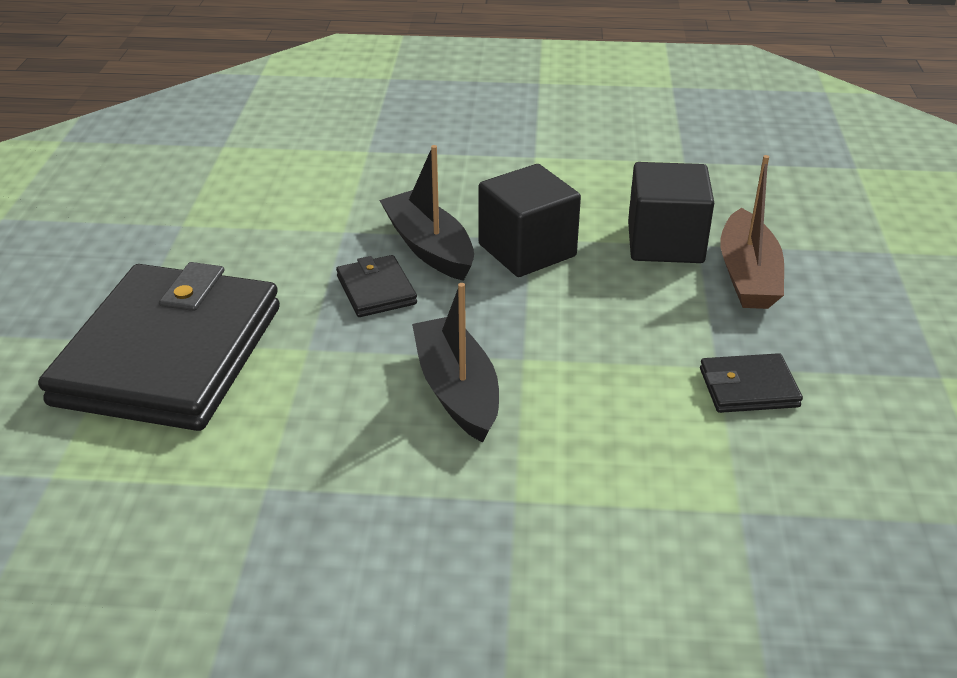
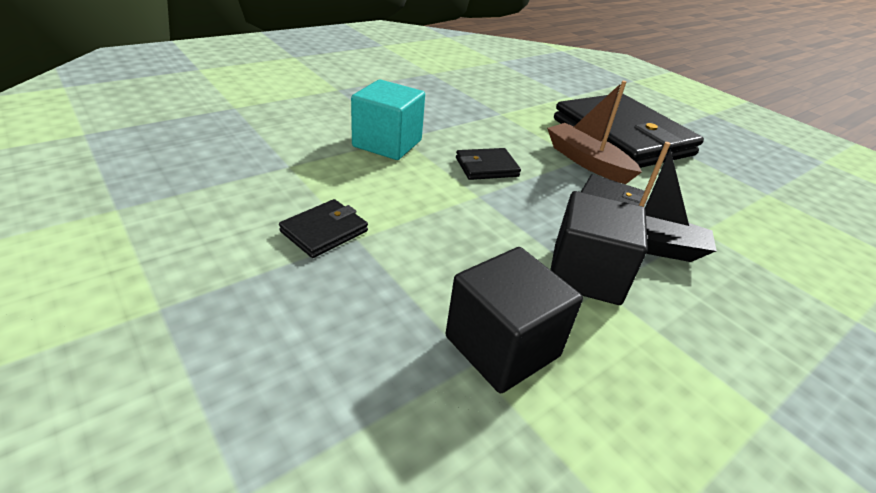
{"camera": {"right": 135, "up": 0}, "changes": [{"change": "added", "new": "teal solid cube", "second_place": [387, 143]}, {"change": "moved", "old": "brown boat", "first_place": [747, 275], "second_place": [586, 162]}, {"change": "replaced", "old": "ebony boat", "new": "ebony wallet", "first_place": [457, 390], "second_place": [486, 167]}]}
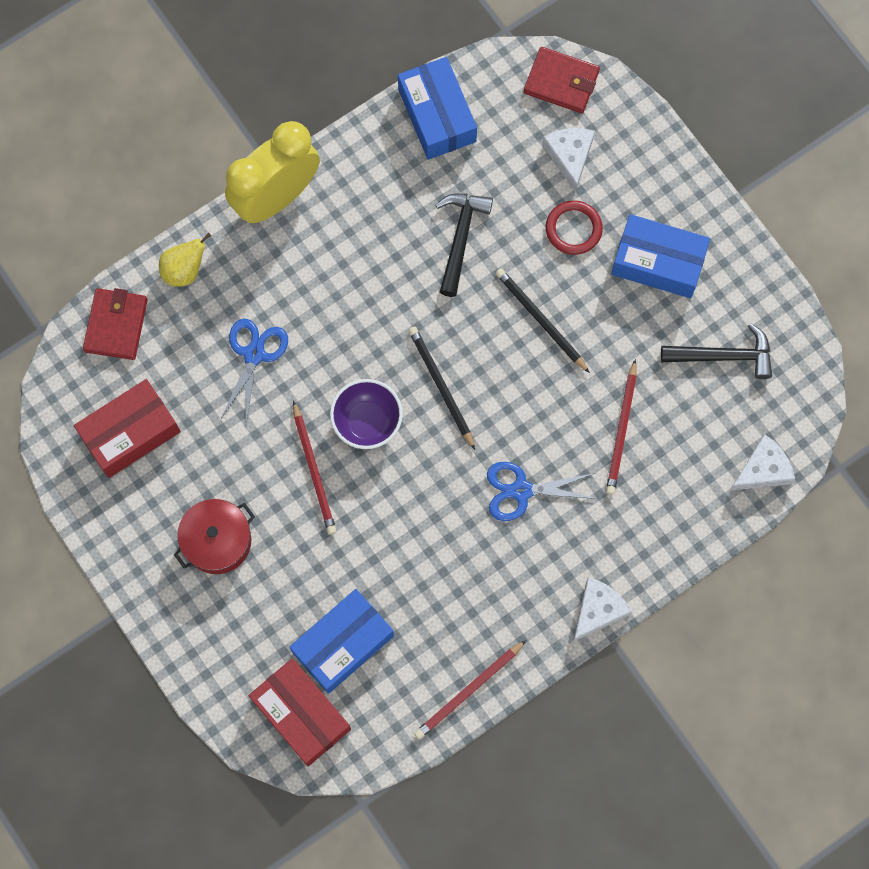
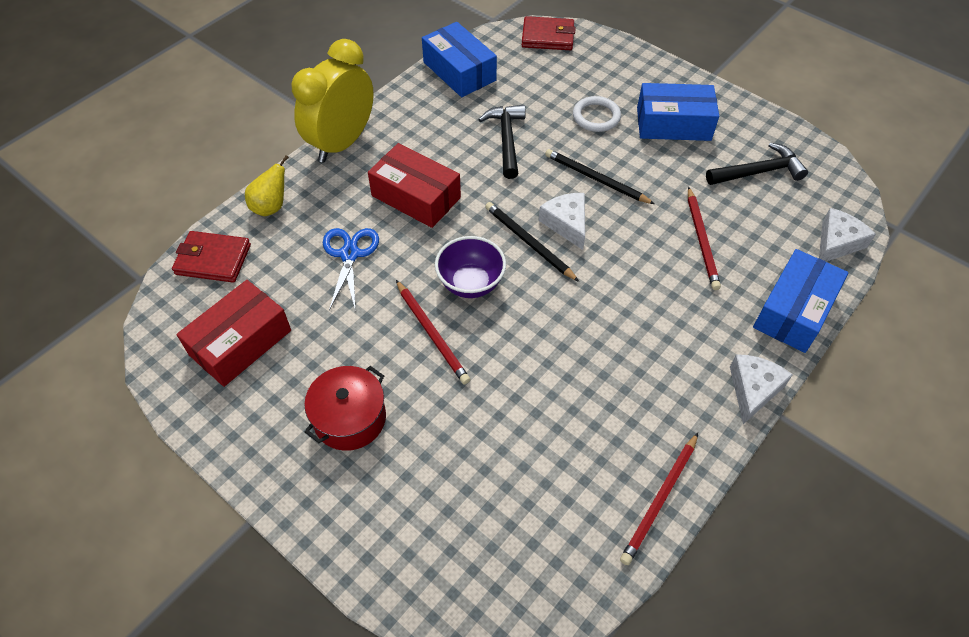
{"camera": {"right": -15, "up": -20}, "changes": [{"change": "removed", "old": "cobalt pair of scissors", "first_place": [521, 490]}, {"change": "moved", "old": "red box", "first_place": [301, 714], "second_place": [416, 197]}, {"change": "moved", "old": "cobalt box", "first_place": [343, 644], "second_place": [794, 311]}, {"change": "moved", "old": "pure white cheese wedge", "first_place": [569, 156], "second_place": [566, 223]}, {"change": "recoloured", "old": "red hoop", "new": "pure white hoop", "first_place": [573, 229], "second_place": [596, 117]}, {"change": "turned", "old": "red wallet", "first_place": [116, 325], "second_place": [213, 259], "degrees": -75}]}
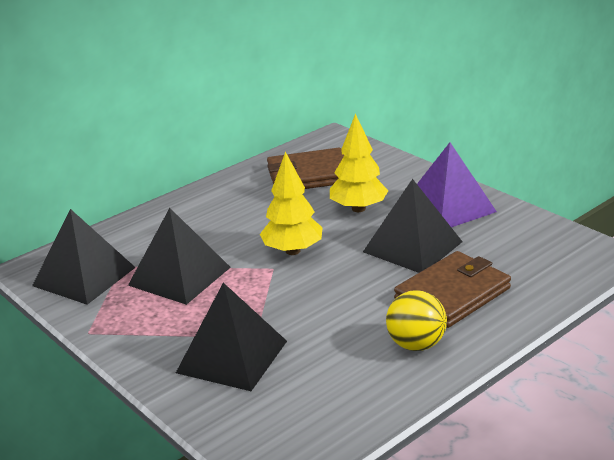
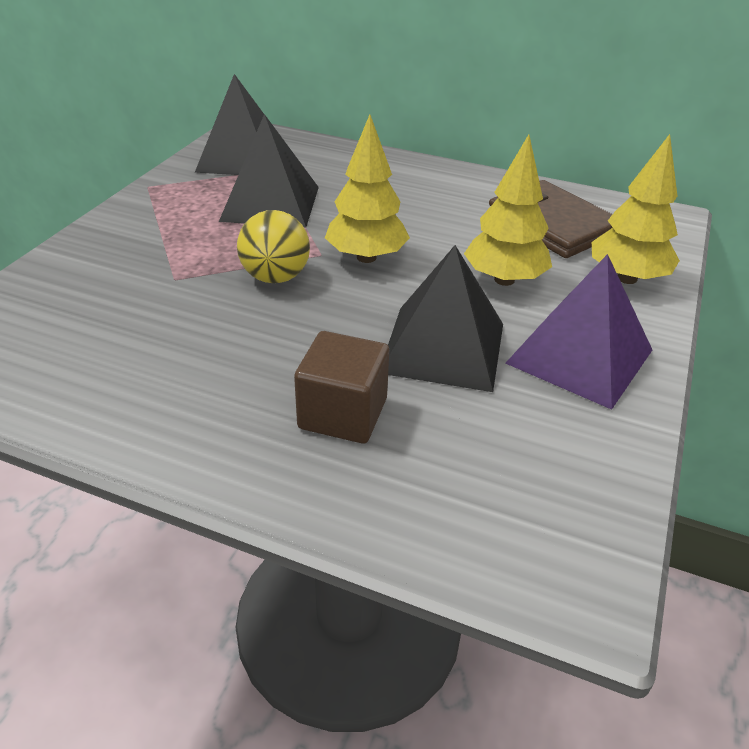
{"camera": {"right": 60, "up": 10}, "changes": [{"change": "removed", "old": "ebony solid pyramid", "first_place": [232, 356]}, {"change": "added", "new": "bright yellow fir tree", "second_place": [627, 278]}, {"change": "moved", "old": "bright yellow ball", "first_place": [416, 344], "second_place": [275, 277]}, {"change": "replaced", "old": "brown wallet", "new": "brown solid cube", "first_place": [452, 294], "second_place": [343, 414]}]}
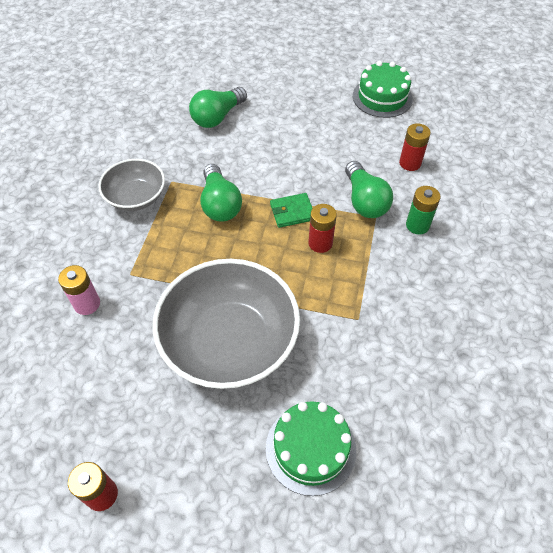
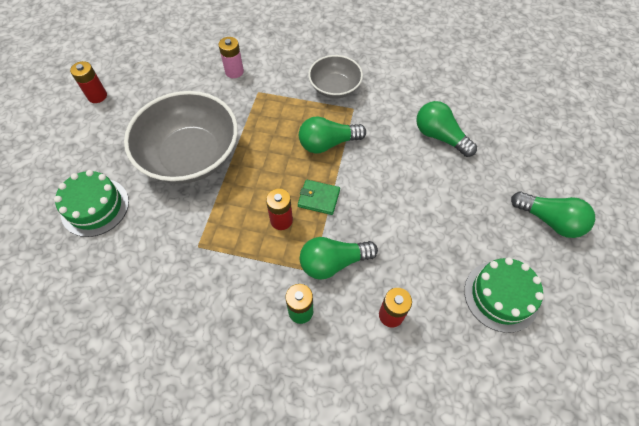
{"camera": {"right": 90, "up": 5}, "changes": [{"change": "added", "new": "green bulb", "second_place": [549, 220]}, {"change": "turned", "old": "green wallet", "first_place": [292, 212], "second_place": [319, 198], "degrees": -60}]}
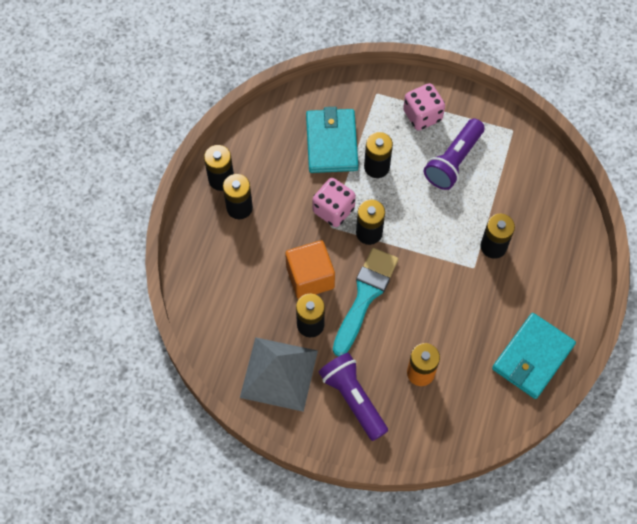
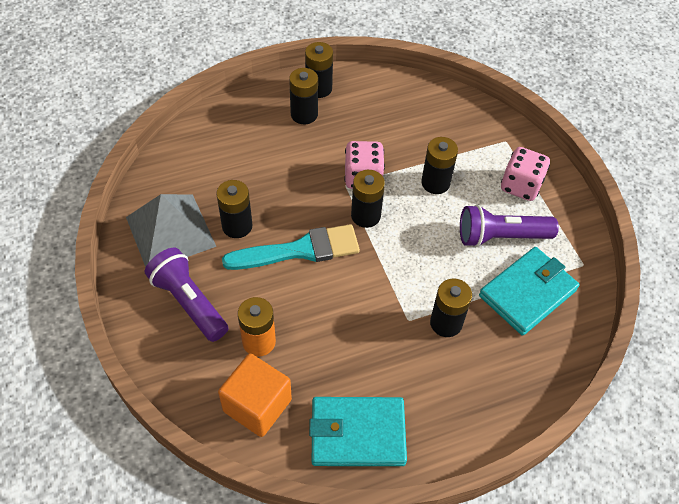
{"camera": {"right": 50, "up": -10}, "changes": [{"change": "moved", "old": "bright orange solid cube", "first_place": [310, 277], "second_place": [257, 405]}, {"change": "moved", "old": "teal wallet", "first_place": [331, 143], "second_place": [527, 293]}, {"change": "turned", "old": "violet torch", "first_place": [353, 398], "second_place": [189, 302], "degrees": -60}]}
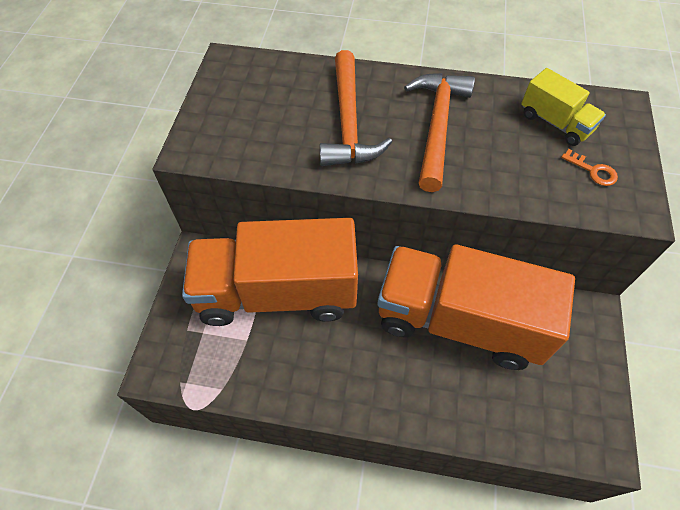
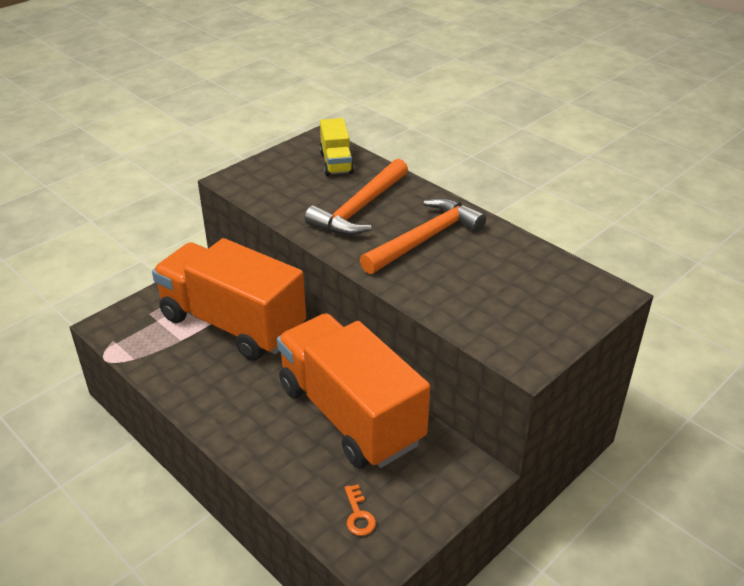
{"camera": {"right": 35, "up": -20}, "changes": [{"change": "moved", "old": "bright yellow truck", "first_place": [555, 123], "second_place": [336, 162]}, {"change": "moved", "old": "bright orange latchkey", "first_place": [593, 171], "second_place": [358, 515]}]}
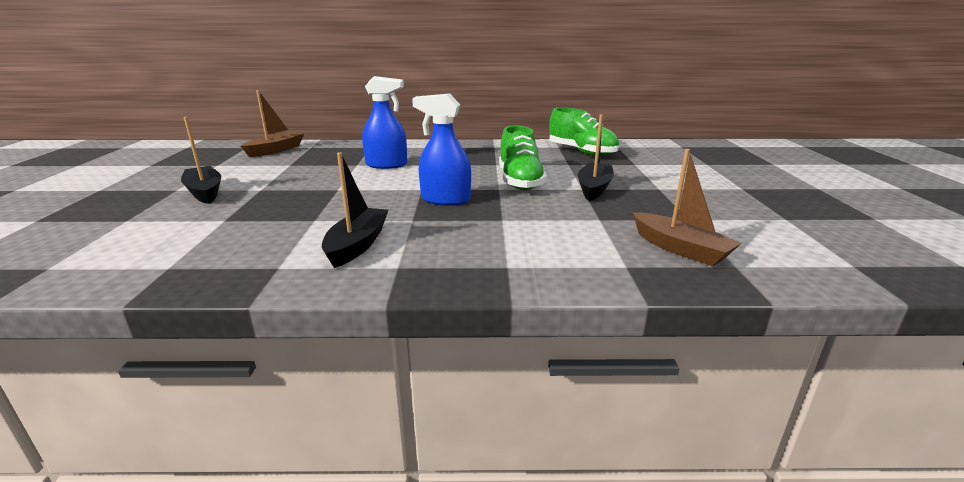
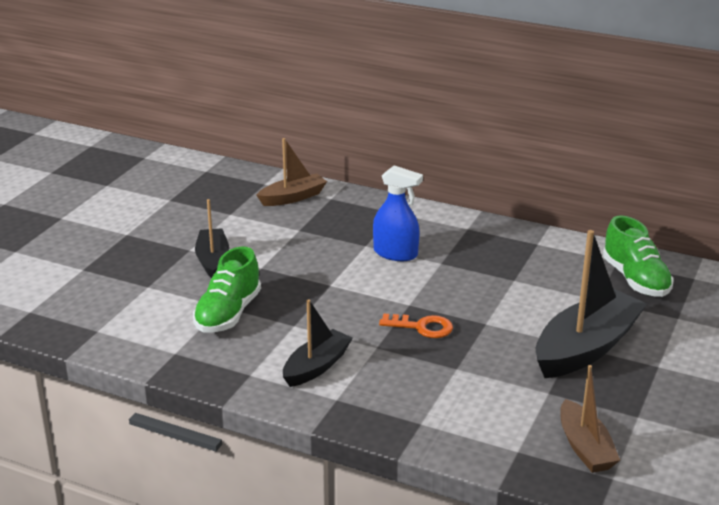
{"camera": {"right": 25, "up": 5}, "changes": [{"change": "moved", "old": "green lace-up shoe", "first_place": [520, 181], "second_place": [228, 314]}, {"change": "replaced", "old": "cobalt spray cleaner", "new": "bright orange latchkey", "first_place": [445, 200], "second_place": [422, 327]}, {"change": "resized", "old": "ebony boat", "first_place": [594, 188], "second_place": [586, 348], "factor": 1.71}]}
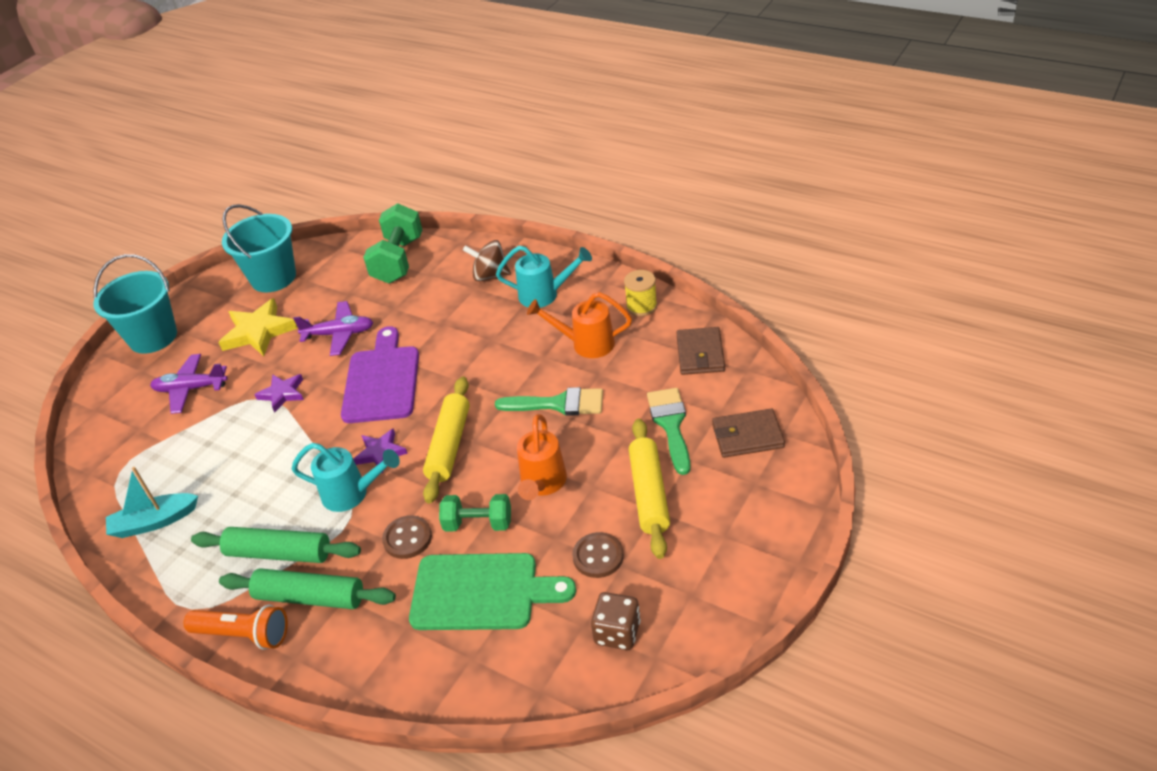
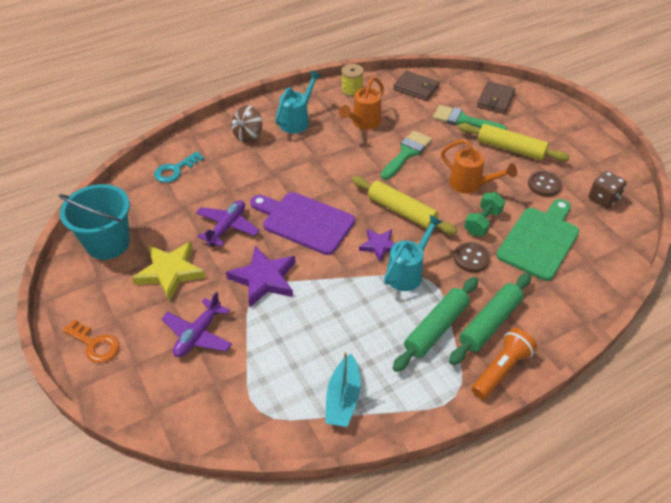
{"camera": {"right": -65, "up": 5}, "changes": [{"change": "replaced", "old": "teal pail", "new": "bright orange latchkey", "first_place": [153, 337], "second_place": [95, 344]}, {"change": "replaced", "old": "green hand weight", "new": "teal latchkey", "first_place": [398, 260], "second_place": [175, 170]}, {"change": "resized", "old": "violet star shape", "first_place": [282, 394], "second_place": [264, 279], "factor": 1.64}]}
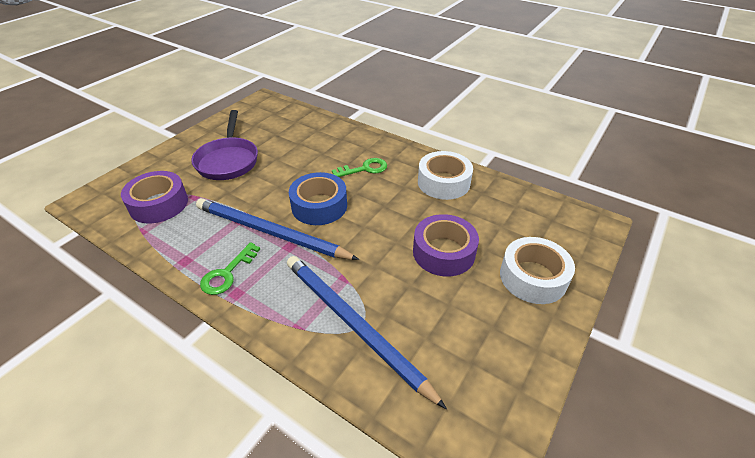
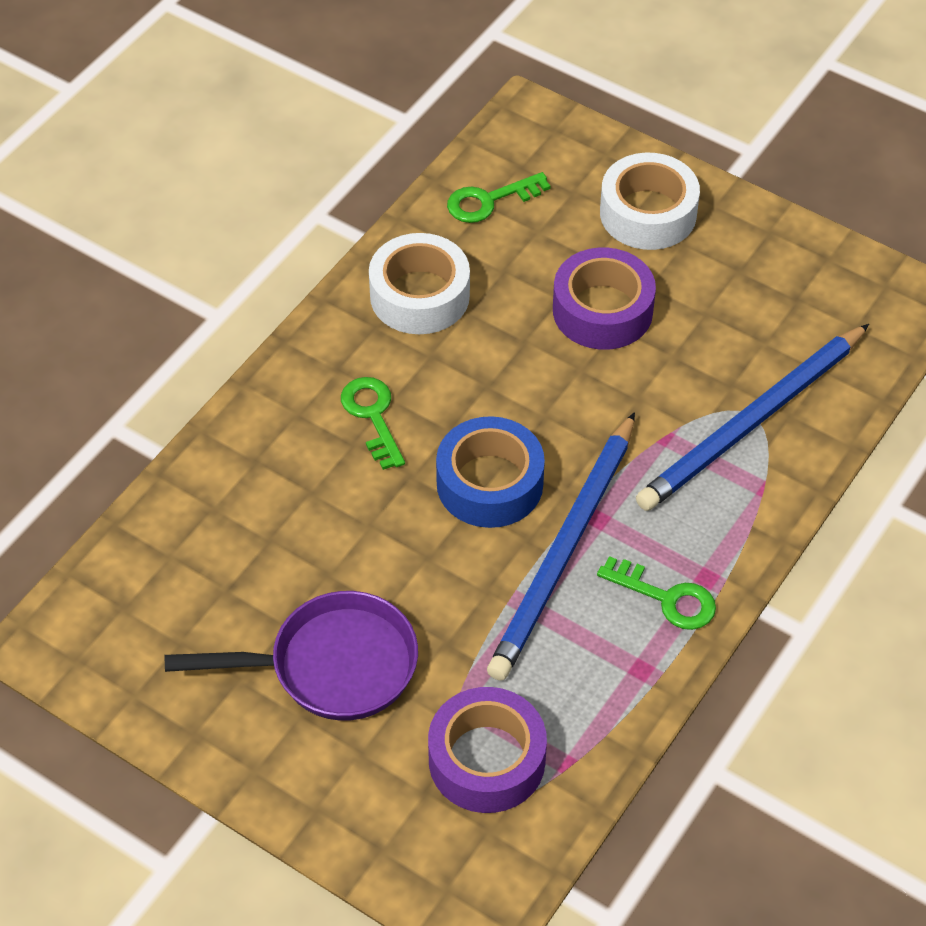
{"camera": {"right": -90, "up": 10}, "changes": [{"change": "added", "new": "green latchkey", "second_place": [489, 201]}]}
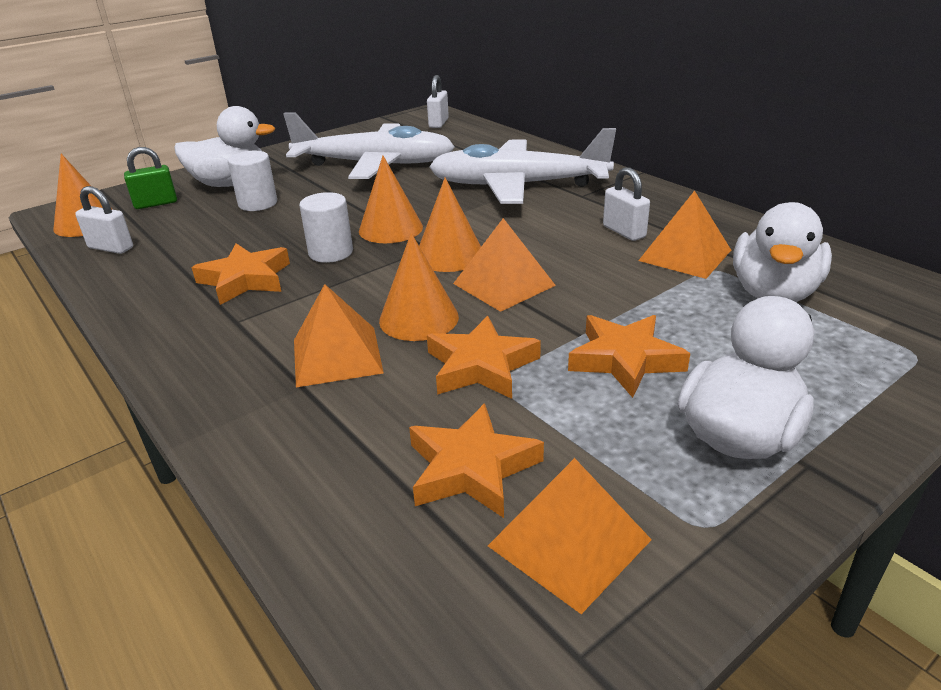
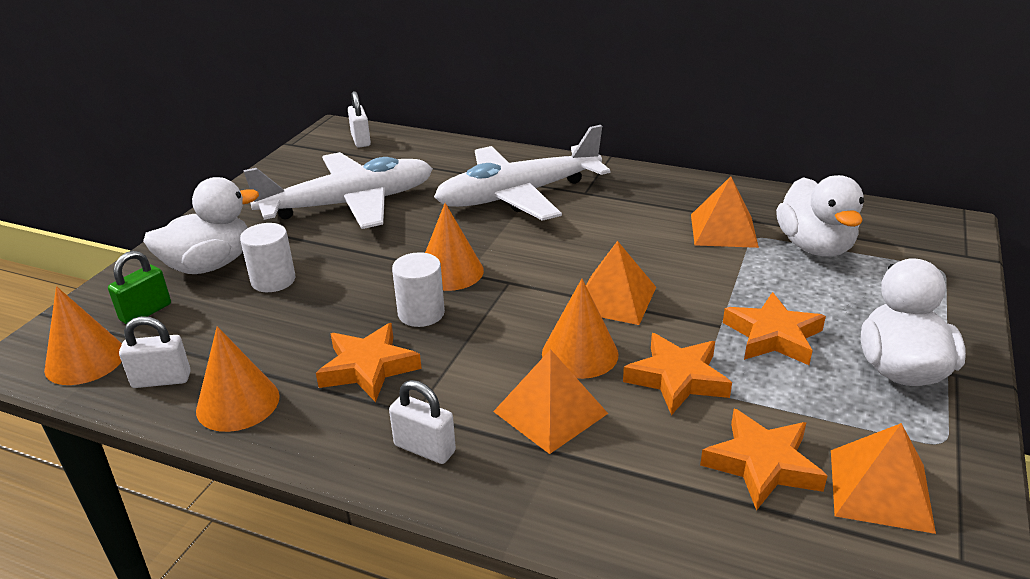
{"camera": {"right": -30, "up": 0}, "changes": [{"change": "moved", "old": "bright orange cone shape", "first_place": [449, 255], "second_place": [238, 403]}, {"change": "moved", "old": "pure white padlock", "first_place": [624, 232], "second_place": [424, 448]}]}
